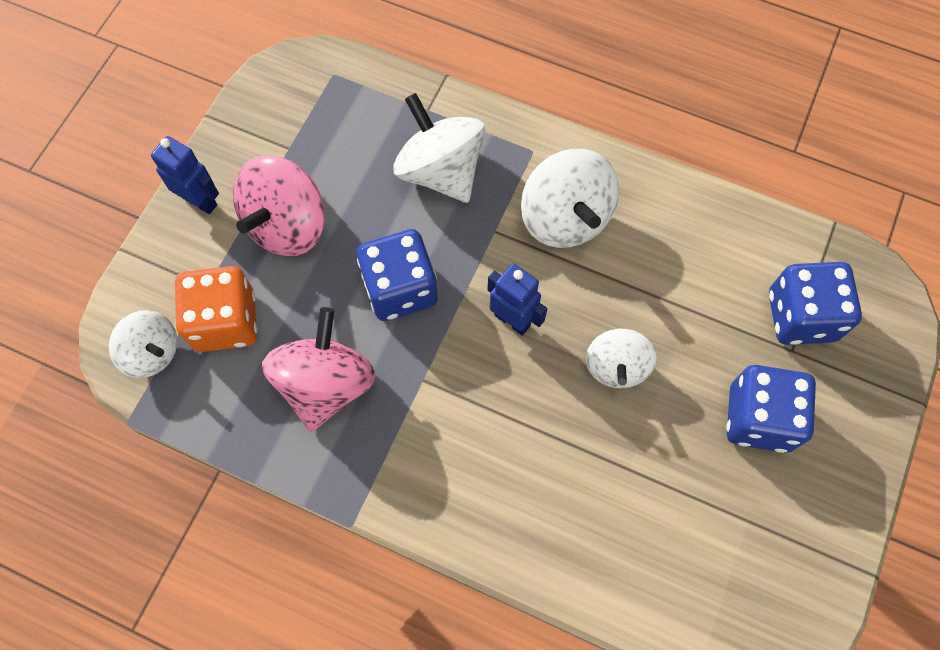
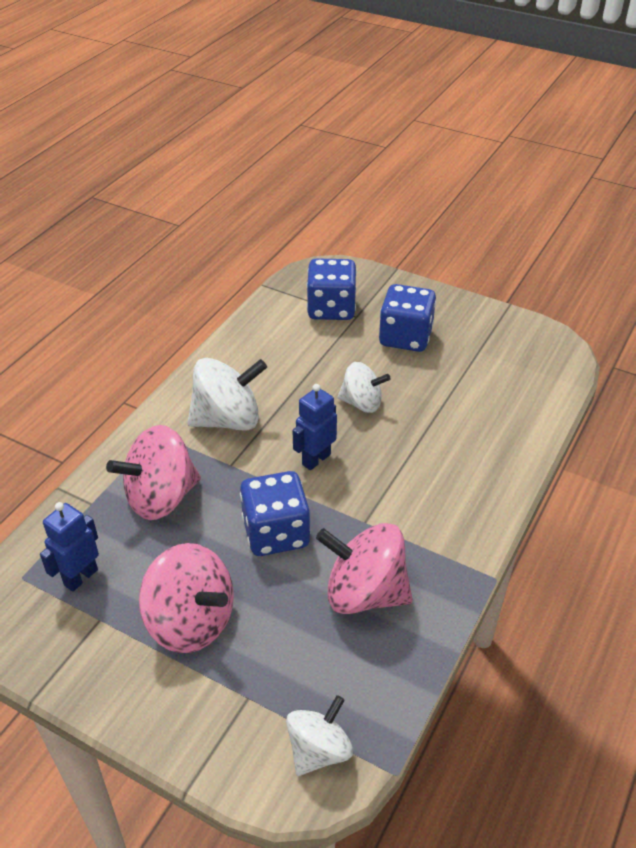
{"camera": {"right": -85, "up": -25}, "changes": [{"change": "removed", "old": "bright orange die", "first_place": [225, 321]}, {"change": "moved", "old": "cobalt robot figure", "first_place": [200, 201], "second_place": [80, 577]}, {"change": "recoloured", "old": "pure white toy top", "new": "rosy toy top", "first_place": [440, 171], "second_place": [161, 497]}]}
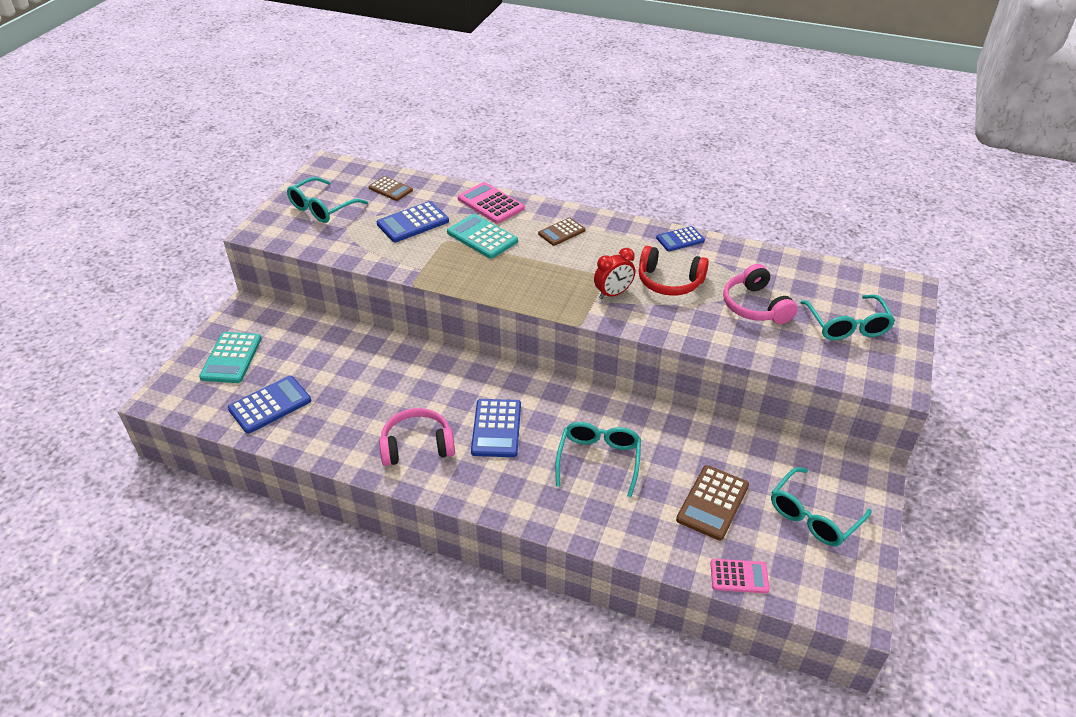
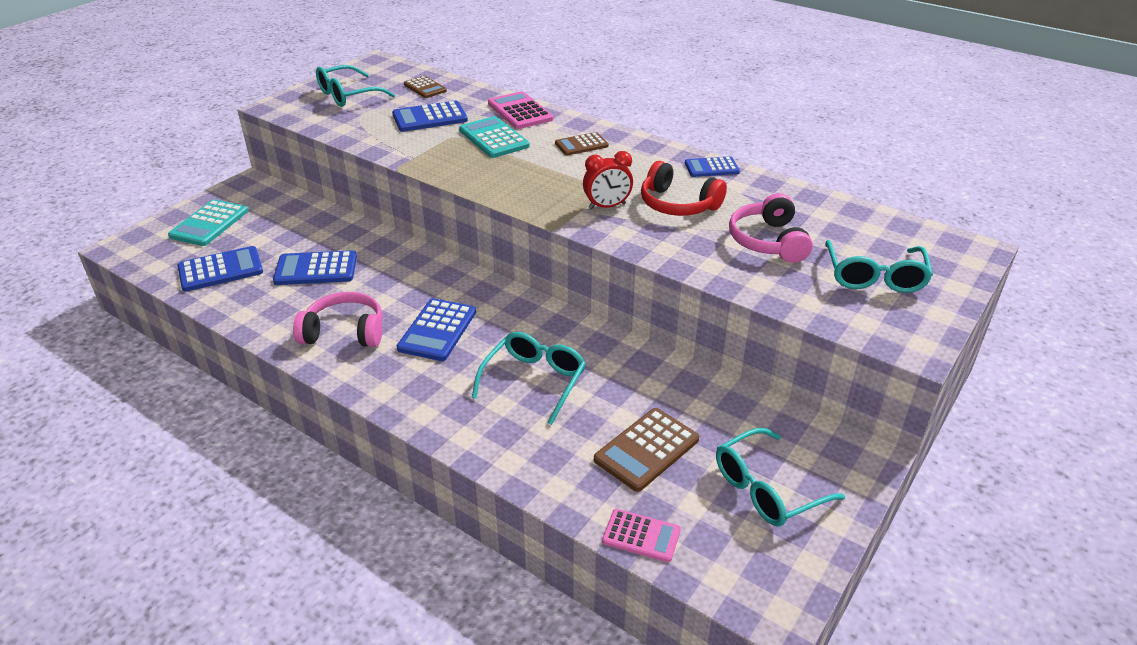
{"camera": {"right": 15, "up": -5}, "changes": [{"change": "added", "new": "cobalt calculator", "second_place": [316, 269]}]}
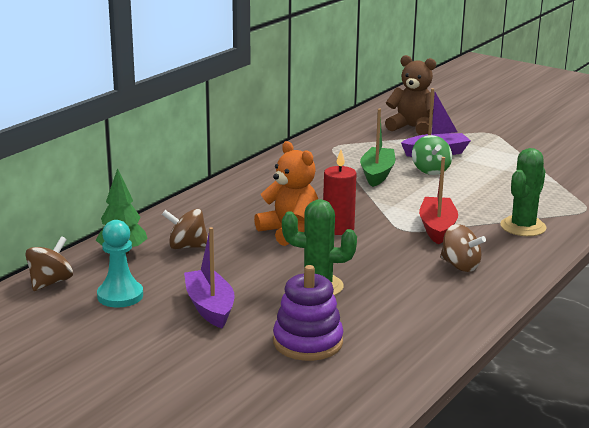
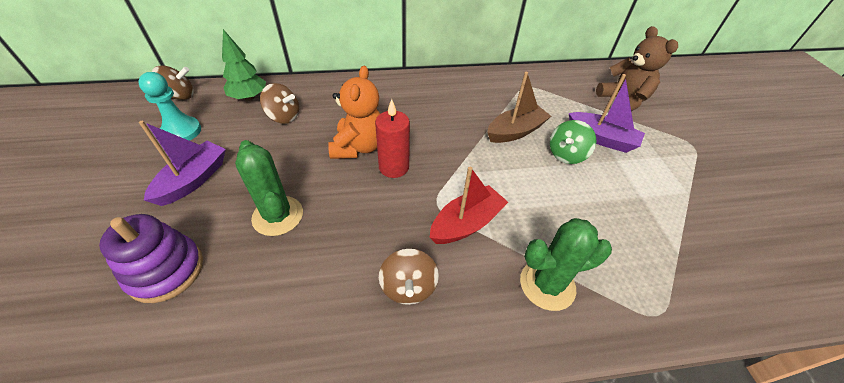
{"camera": {"right": 45, "up": 25}, "changes": [{"change": "recoloured", "old": "green boat", "new": "brown boat", "first_place": [377, 174], "second_place": [515, 131]}, {"change": "turned", "old": "brown toy top", "first_place": [187, 246], "second_place": [284, 116], "degrees": 150}]}
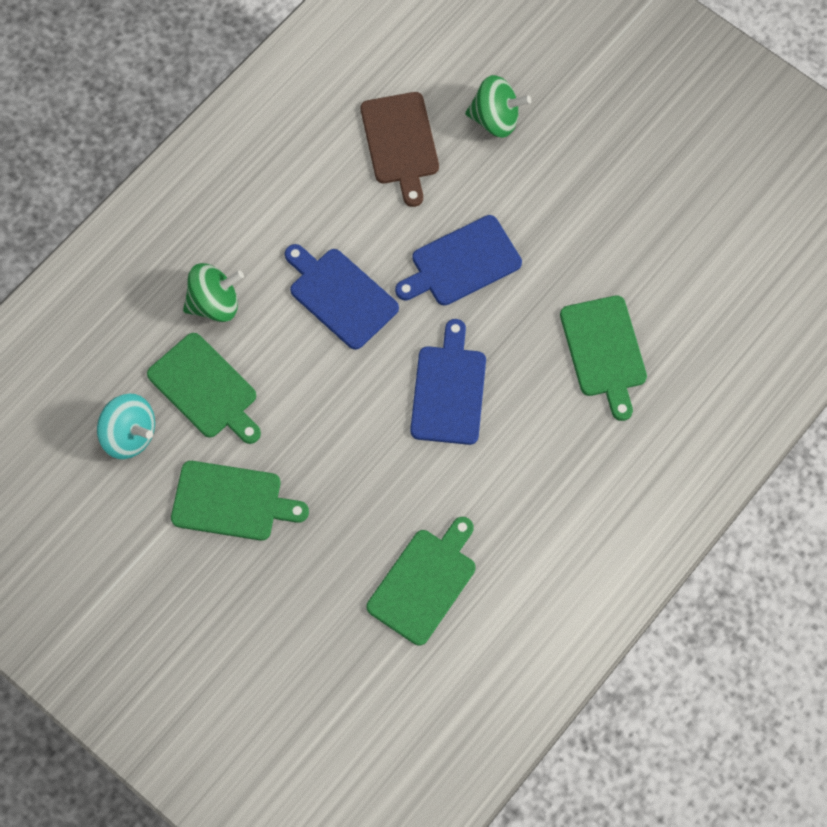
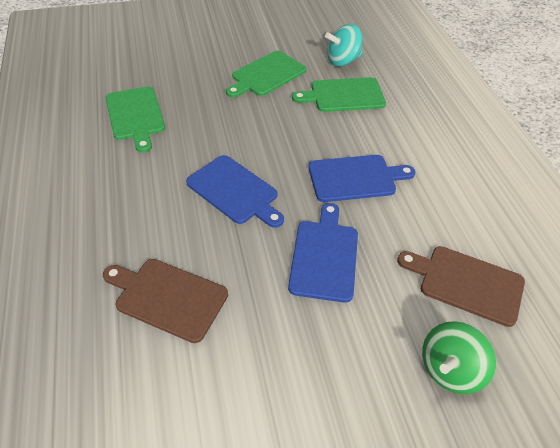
{"camera": {"right": 125, "up": -20}, "changes": [{"change": "removed", "old": "green toy top", "first_place": [215, 303]}, {"change": "recoloured", "old": "green chopping board", "new": "brown chopping board", "first_place": [604, 351], "second_place": [168, 297]}]}
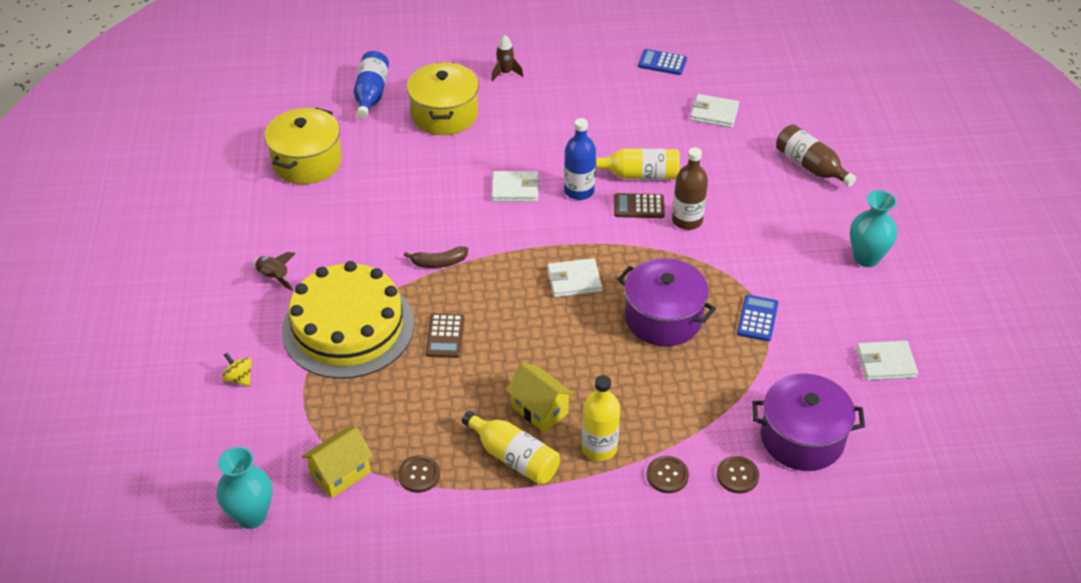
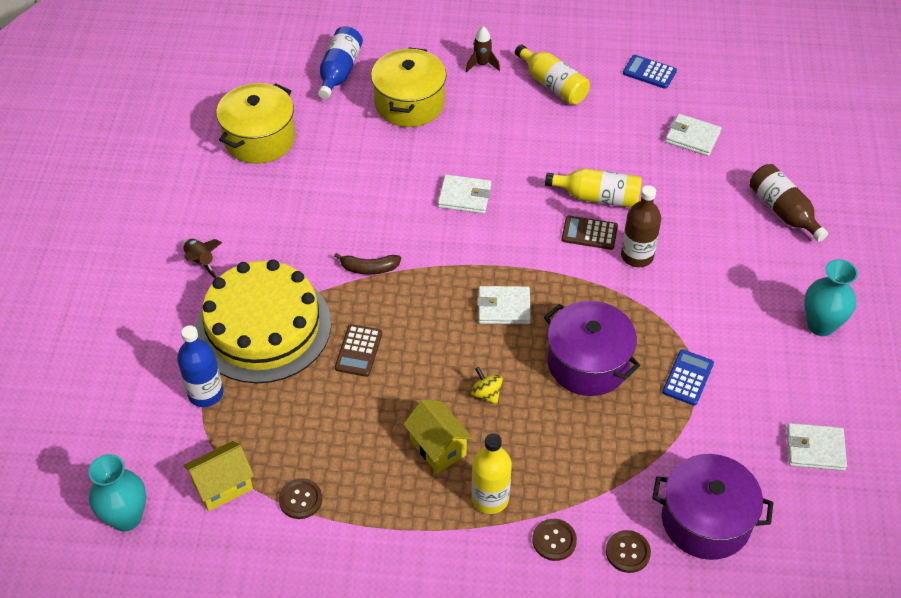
{"camera": {"right": 10, "up": 5}, "changes": [{"change": "moved", "old": "bright yellow toy top", "first_place": [239, 378], "second_place": [486, 394]}, {"change": "moved", "old": "bright yellow flask", "first_place": [514, 457], "second_place": [553, 85]}, {"change": "moved", "old": "cobalt flask", "first_place": [579, 191], "second_place": [205, 393]}]}
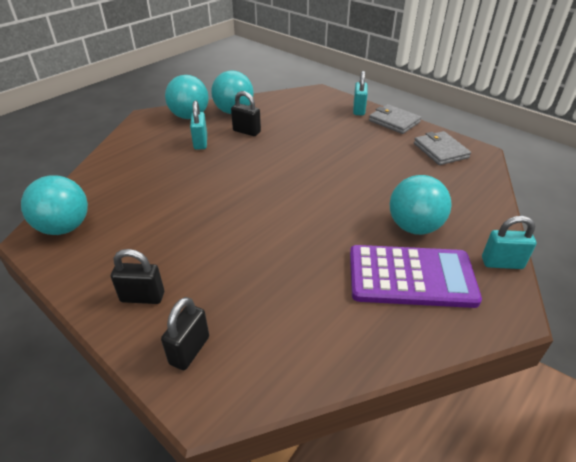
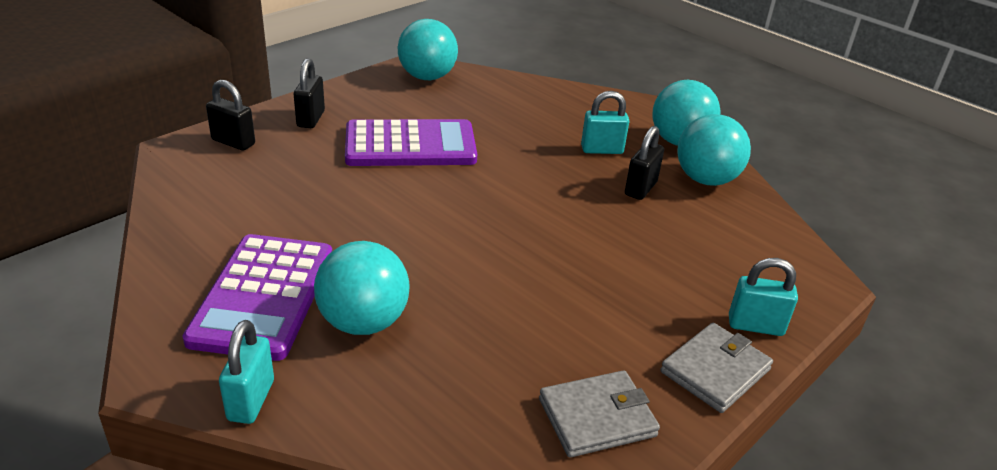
{"camera": {"right": 90, "up": -5}, "changes": [{"change": "added", "new": "violet calculator", "second_place": [410, 145]}]}
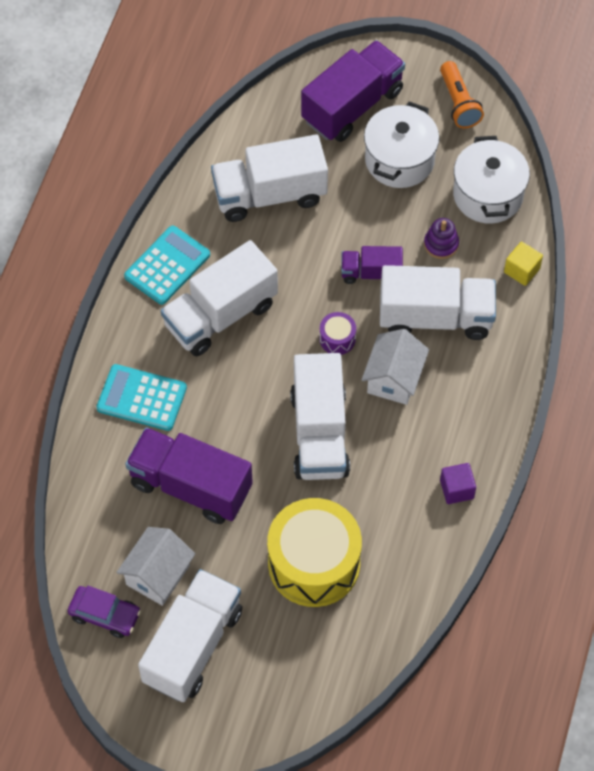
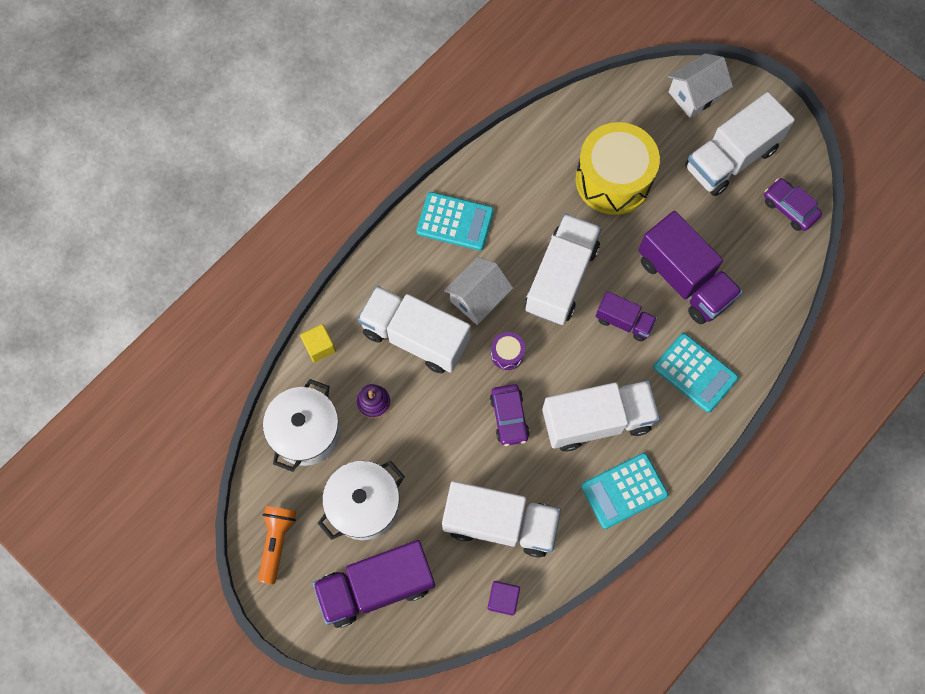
{"camera": {"right": -155, "up": 10}, "changes": [{"change": "added", "new": "teal calculator", "second_place": [455, 221]}, {"change": "added", "new": "violet automobile", "second_place": [509, 417]}, {"change": "moved", "old": "pure white cottage", "first_place": [157, 575], "second_place": [695, 95]}, {"change": "moved", "old": "violet truck", "first_place": [371, 273], "second_place": [623, 321]}, {"change": "moved", "old": "violet solid cube", "first_place": [457, 489], "second_place": [503, 599]}]}
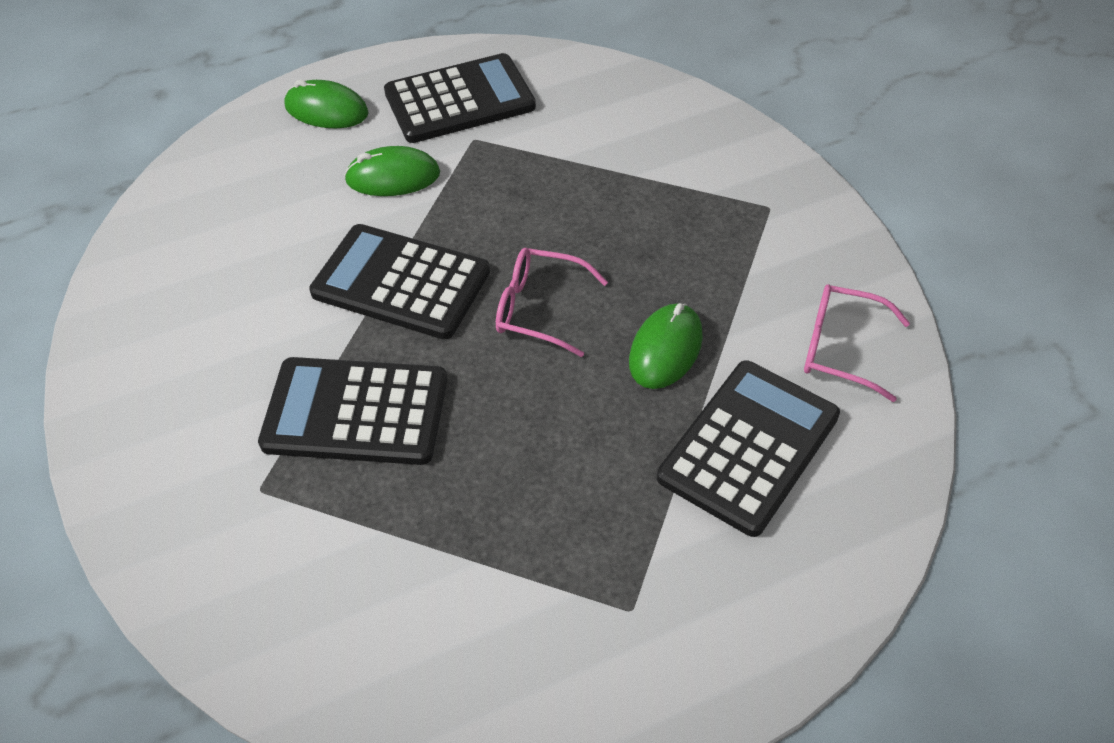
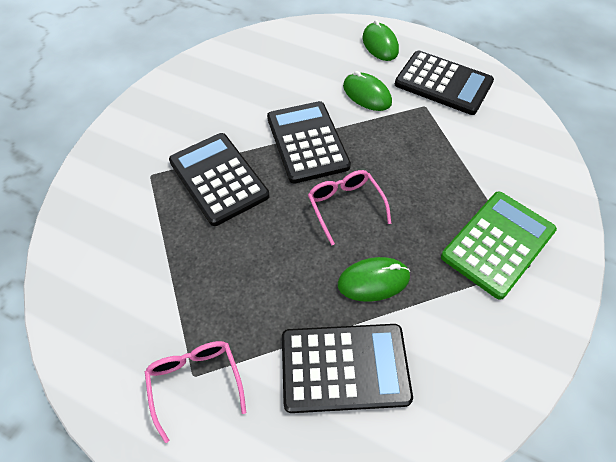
{"camera": {"right": 50, "up": 5}, "changes": [{"change": "added", "new": "green calculator", "second_place": [498, 244]}, {"change": "moved", "old": "rosy spectacles", "first_place": [841, 349], "second_place": [195, 383]}]}
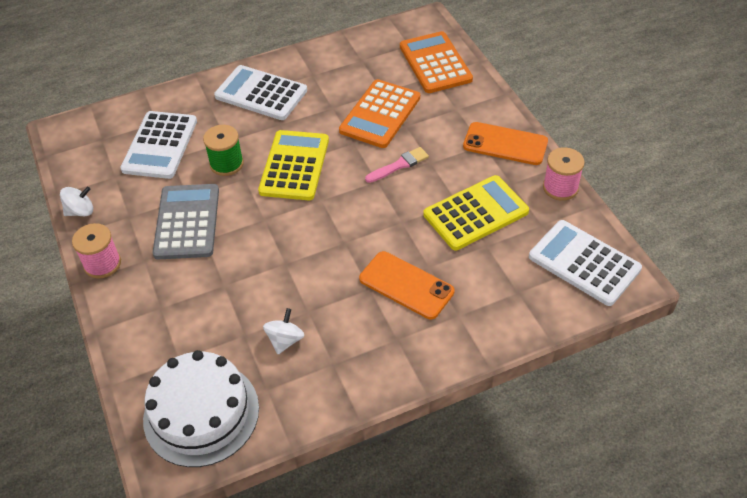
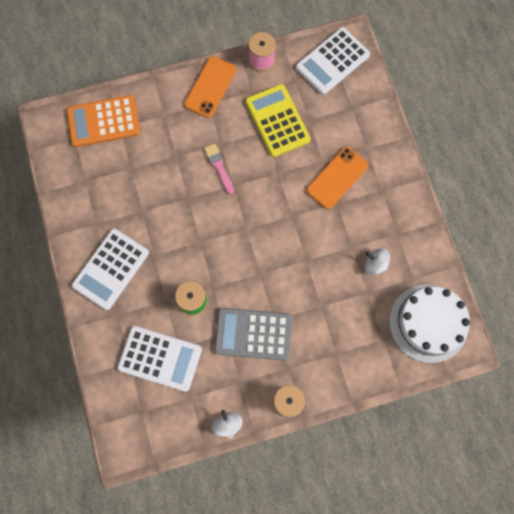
{"camera": {"right": -85, "up": 25}, "changes": [{"change": "removed", "old": "bright yellow calculator", "first_place": [294, 166]}, {"change": "removed", "old": "bright orange calculator", "first_place": [380, 114]}]}
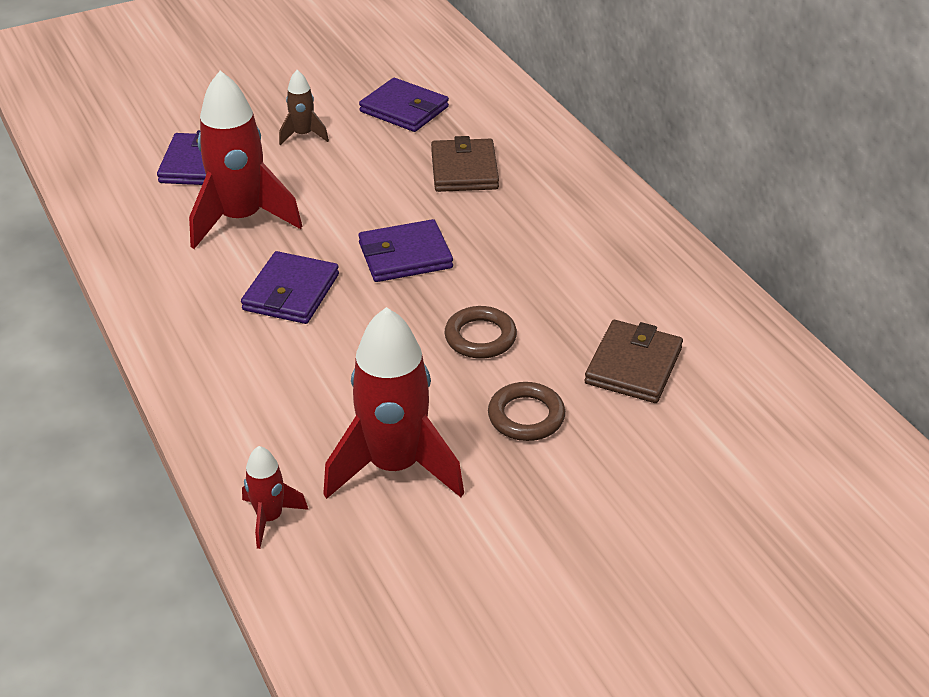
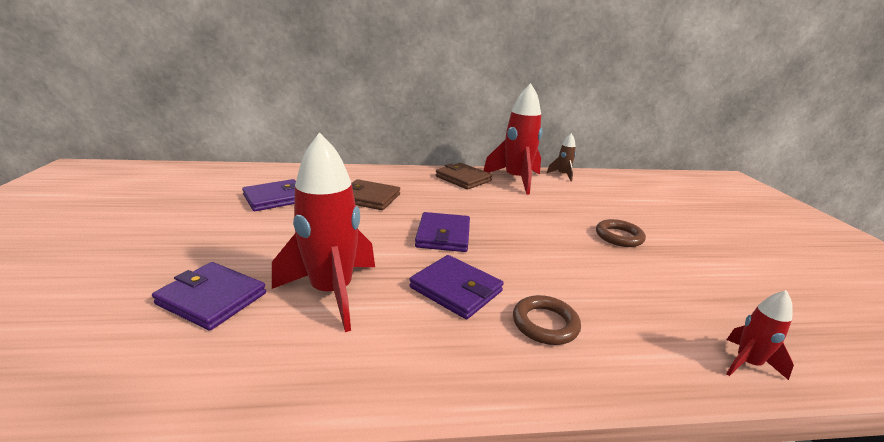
{"camera": {"right": -70, "up": -15}, "changes": [{"change": "moved", "old": "brown toy rocket", "first_place": [303, 135], "second_place": [562, 175]}, {"change": "moved", "old": "red toy rocket", "first_place": [395, 466], "second_place": [516, 180]}, {"change": "moved", "old": "brown hoop", "first_place": [480, 337], "second_place": [545, 324]}, {"change": "moved", "old": "brown wallet", "first_place": [633, 366], "second_place": [463, 179]}]}
